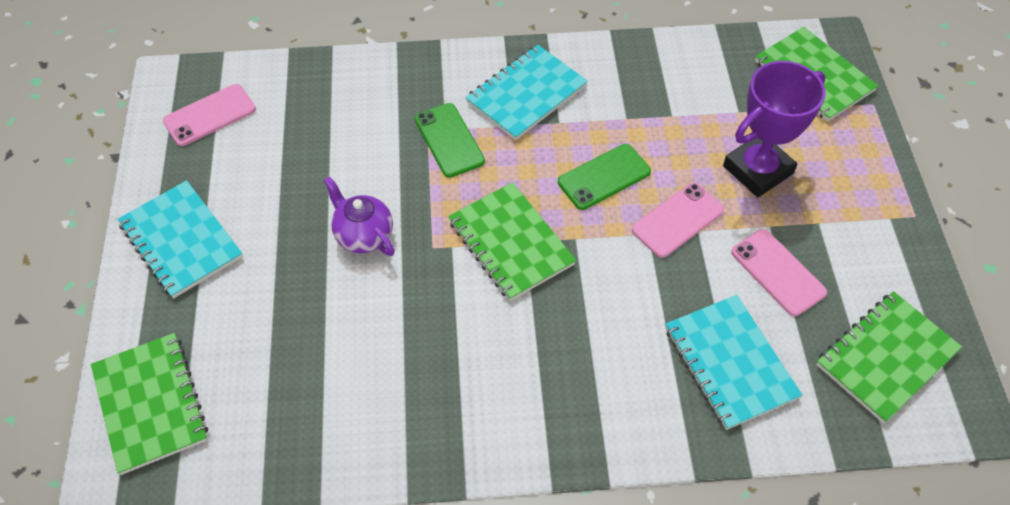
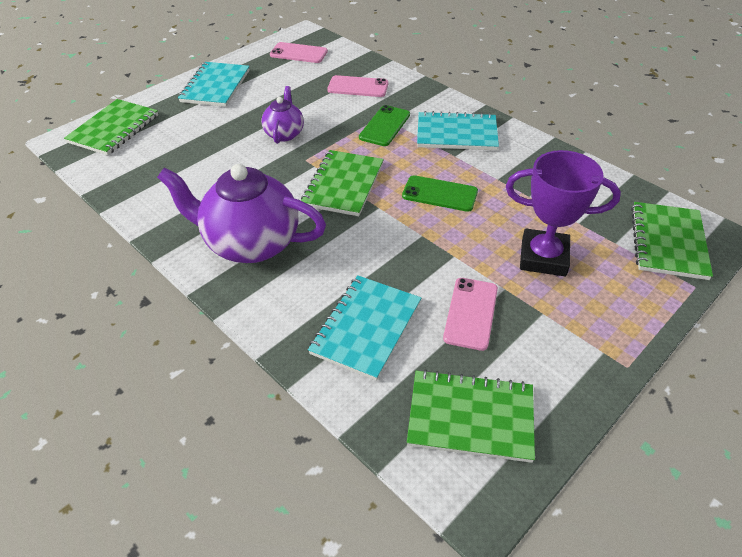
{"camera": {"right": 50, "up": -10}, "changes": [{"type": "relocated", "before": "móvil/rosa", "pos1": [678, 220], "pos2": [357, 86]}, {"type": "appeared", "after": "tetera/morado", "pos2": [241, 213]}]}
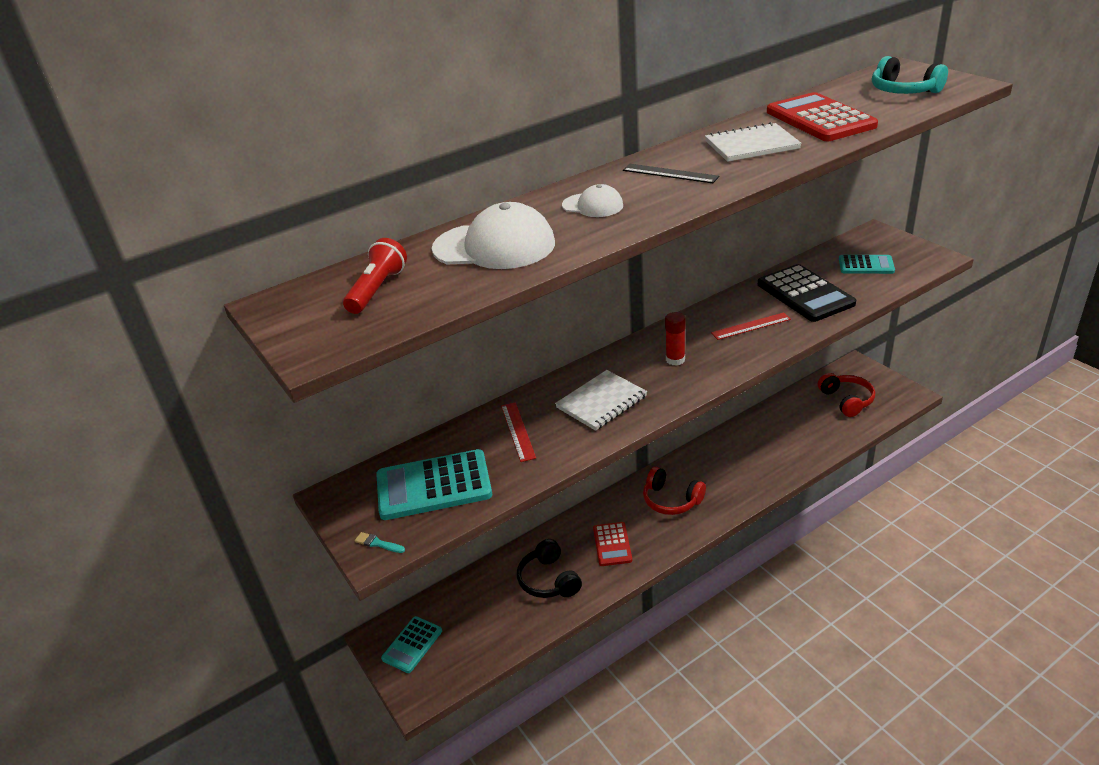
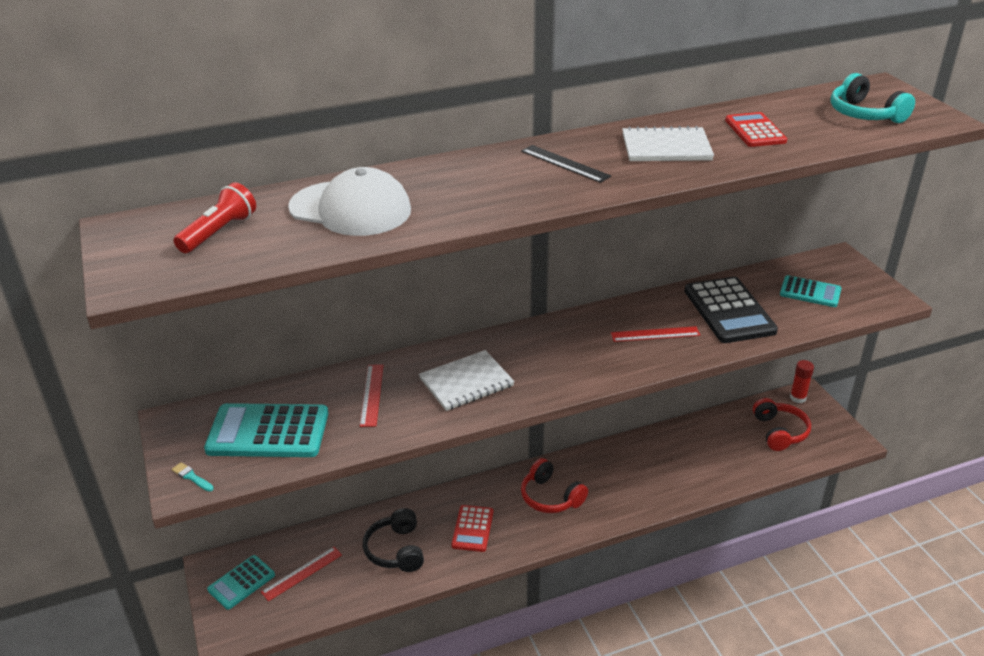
{"camera": {"right": 10, "up": 0}, "changes": [{"type": "missing", "before": "gorra/blanco", "pos1": [592, 200]}, {"type": "relocated", "before": "barra de pegamento/rojo", "pos1": [675, 339], "pos2": [802, 381]}, {"type": "size", "before": "calculadora/rojo", "pos1": [822, 116], "pos2": [756, 129], "scale": 0.59}, {"type": "appeared", "after": "regla/rojo", "pos2": [301, 574]}]}
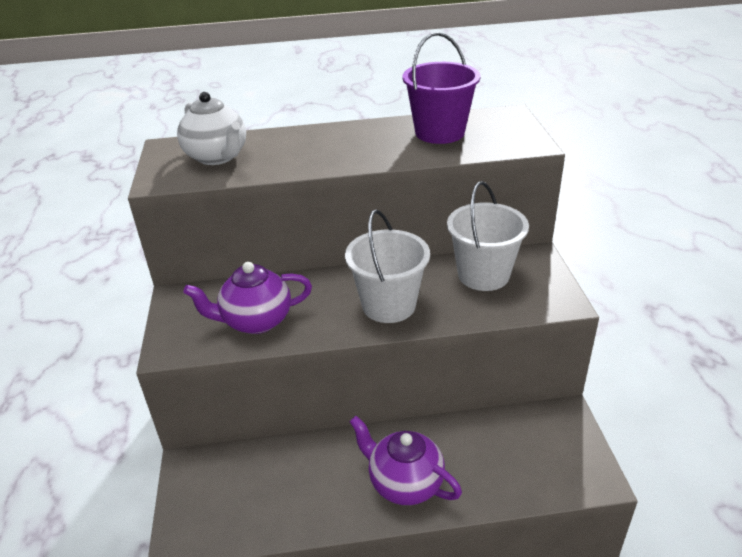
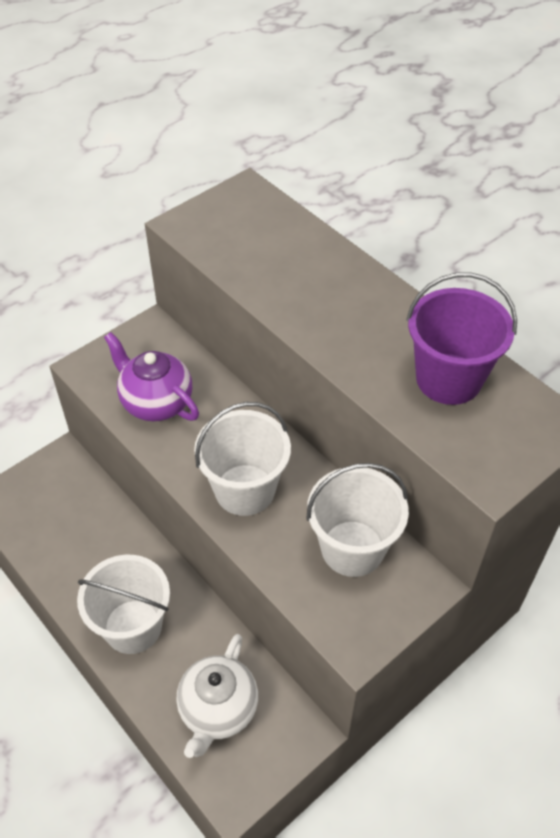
{"camera": {"right": 55, "up": 15}, "changes": [{"type": "relocated", "before": "tetera/blanco", "pos1": [211, 128], "pos2": [217, 696]}, {"type": "exchanged", "before": "tetera/morado", "after": "balde/blanco", "pos1": [406, 460], "pos2": [123, 604]}]}
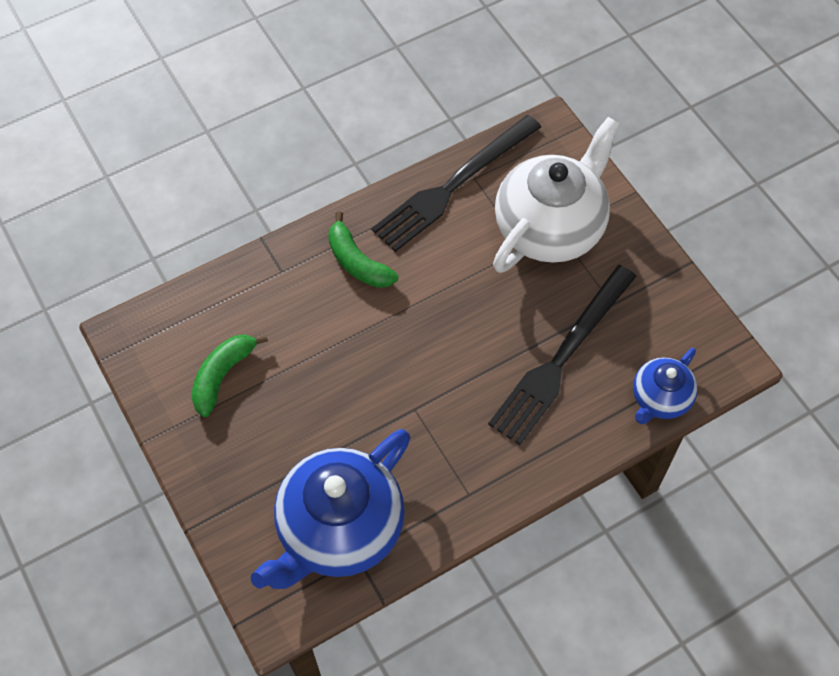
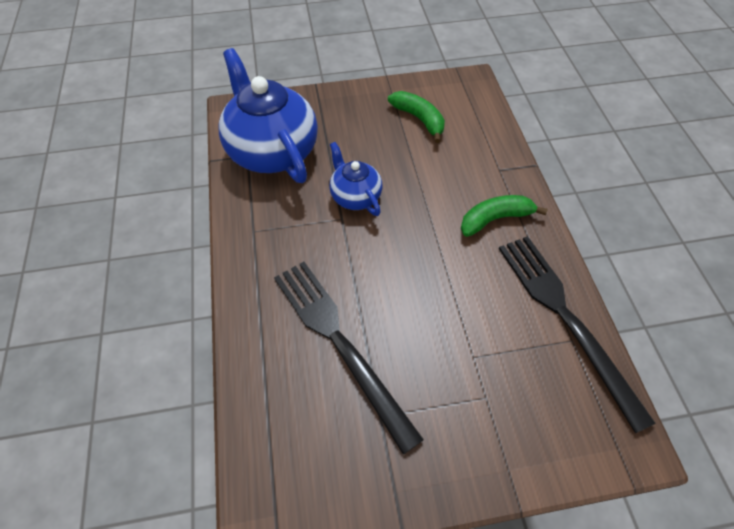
{"camera": {"right": 110, "up": -5}, "changes": [{"type": "missing", "before": "tetera/blanco", "pos1": [556, 195]}, {"type": "relocated", "before": "tetera/azul", "pos1": [665, 386], "pos2": [355, 179]}]}
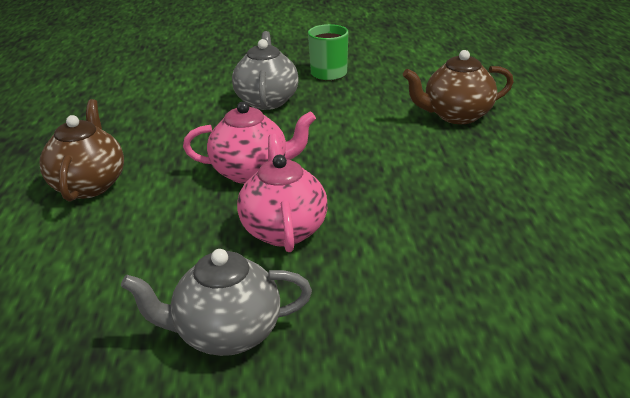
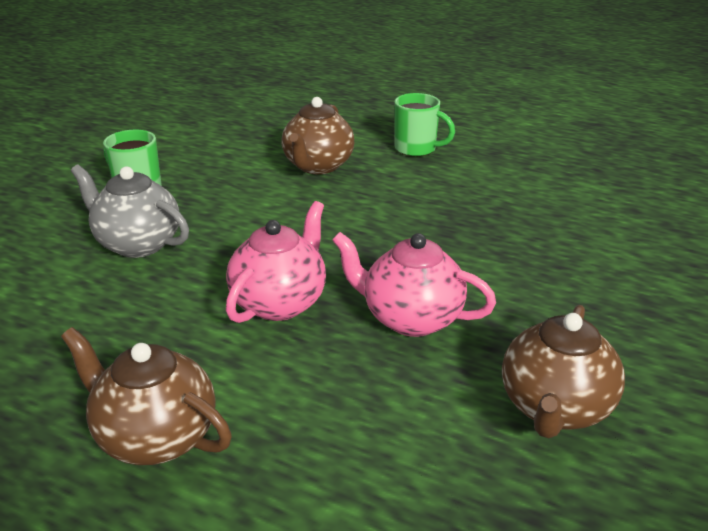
{"camera": {"right": -60, "up": 0}, "changes": [{"type": "colour", "before": "tetera/gris", "after": "tetera/marrón", "pos1": [216, 302], "pos2": [563, 371]}, {"type": "appeared", "after": "taza/verde", "pos2": [424, 125]}]}
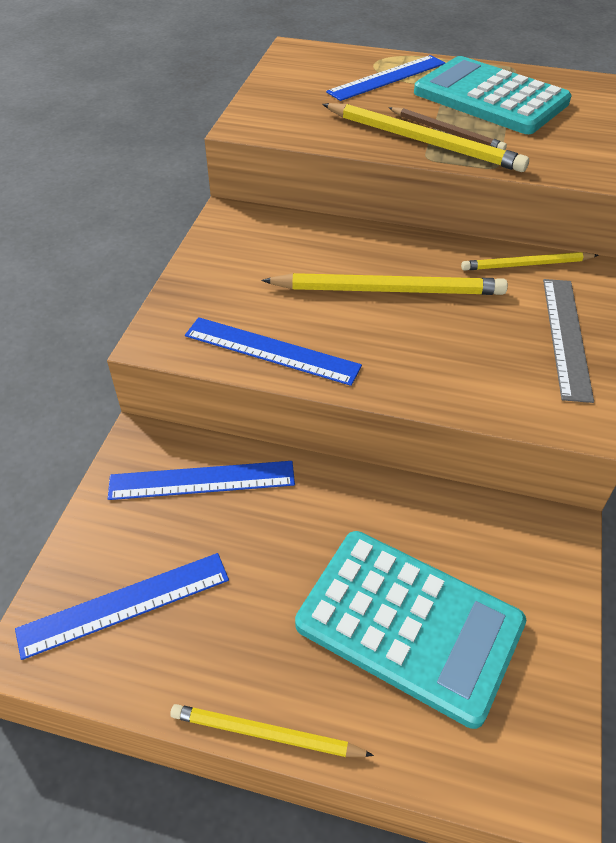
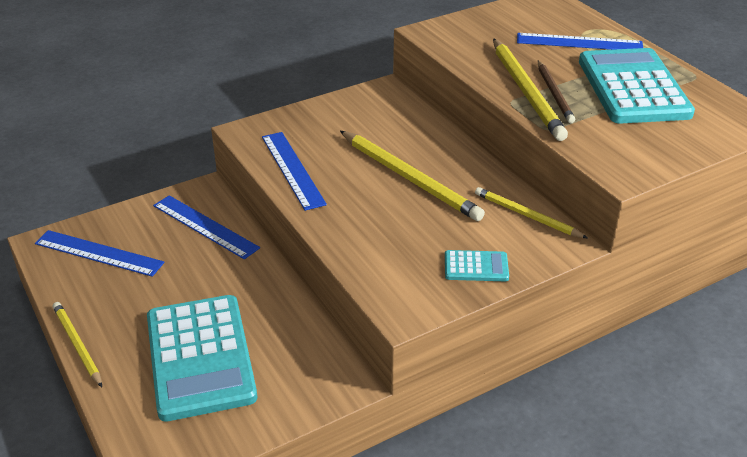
{"camera": {"right": 45, "up": -10}, "changes": [{"type": "exchanged", "before": "regla/gris", "after": "calculadora/turquesa", "pos1": [568, 341], "pos2": [477, 265]}]}
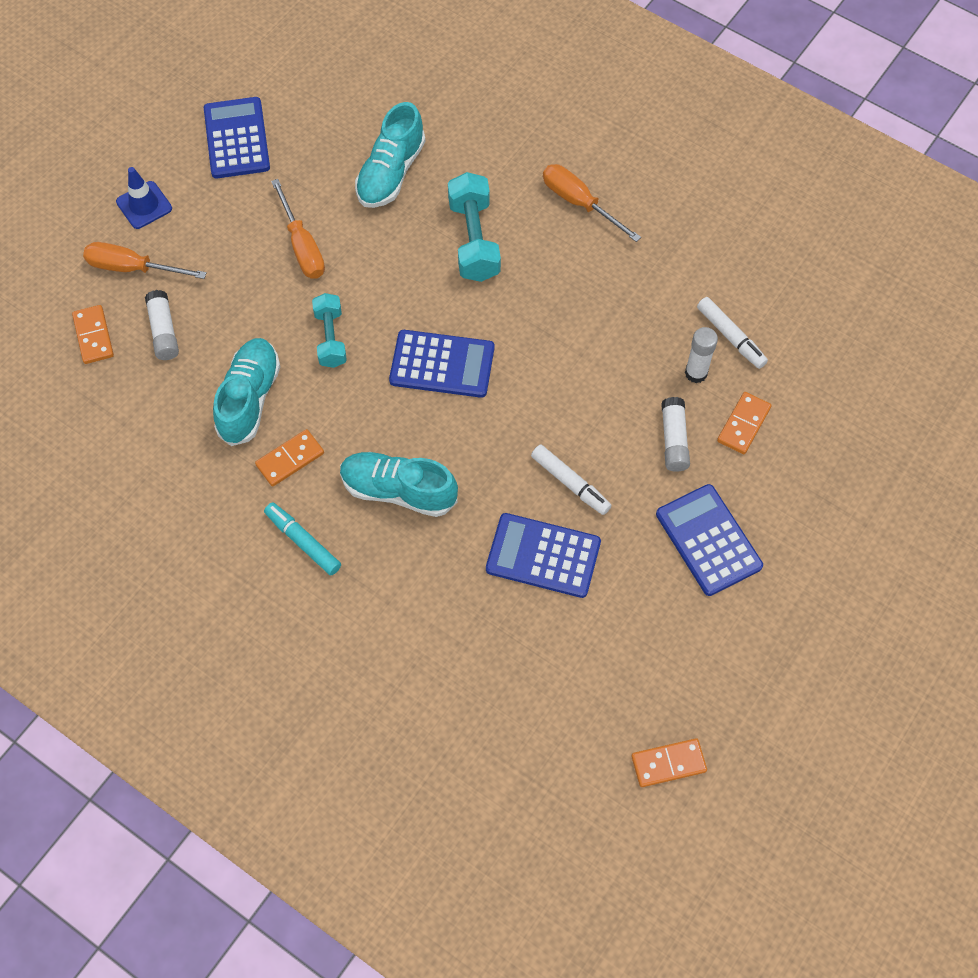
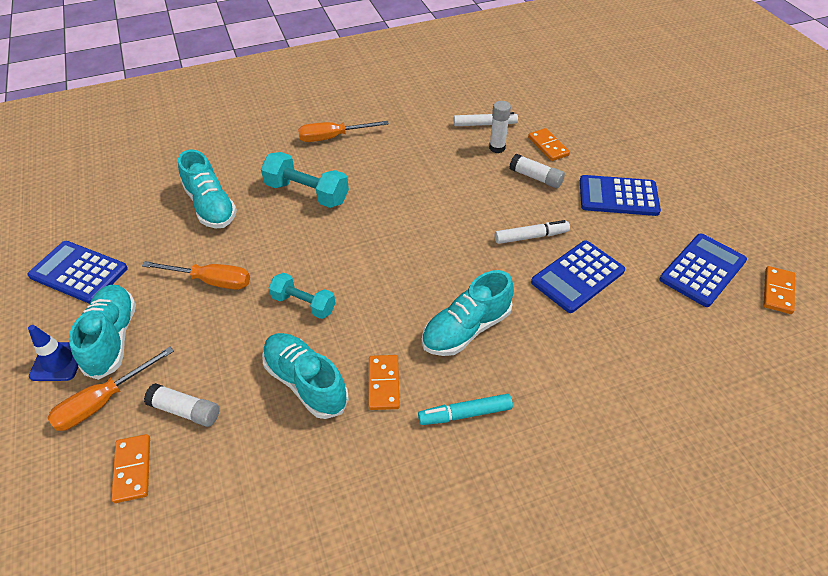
{"camera": {"right": -55, "up": -15}, "changes": [{"type": "spun", "before": "ficha de dominó/naranja", "pos1": [93, 334], "pos2": [130, 468], "turn": 60}, {"type": "relocated", "before": "calculadora/azul", "pos1": [441, 364], "pos2": [703, 270]}, {"type": "appeared", "after": "zapato/turquesa", "pos2": [102, 332]}]}
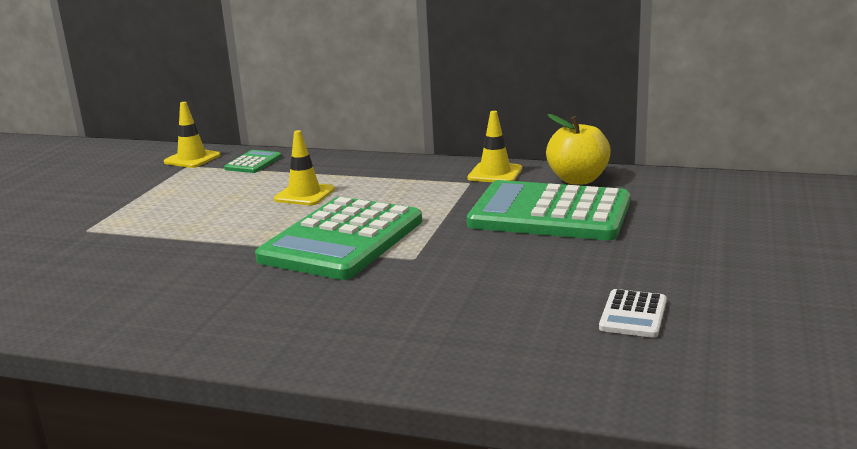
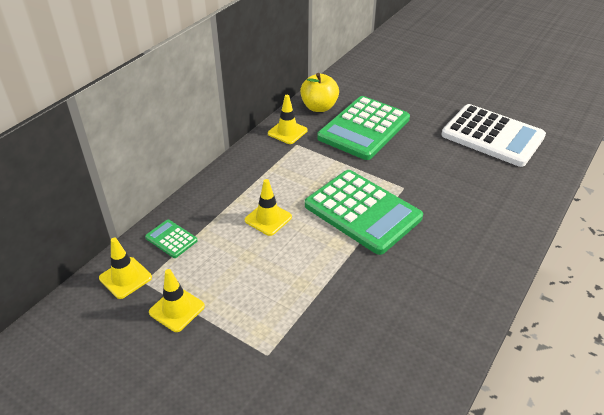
{"camera": {"right": -75, "up": 20}, "changes": [{"type": "size", "before": "calculadora/blanco", "pos1": [633, 313], "pos2": [493, 135], "scale": 2.34}, {"type": "appeared", "after": "cono de tráfico/amarillo", "pos2": [177, 300]}]}
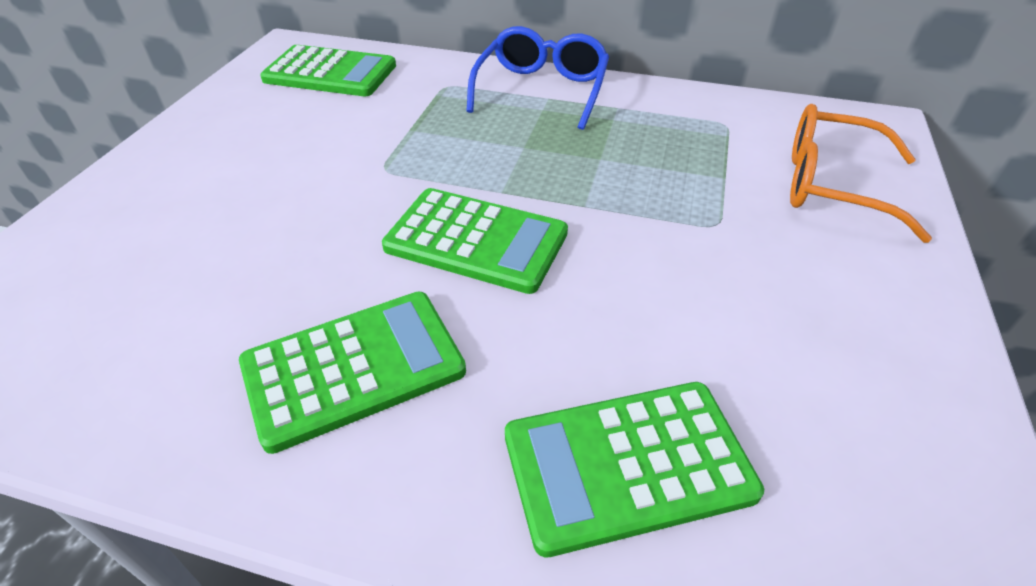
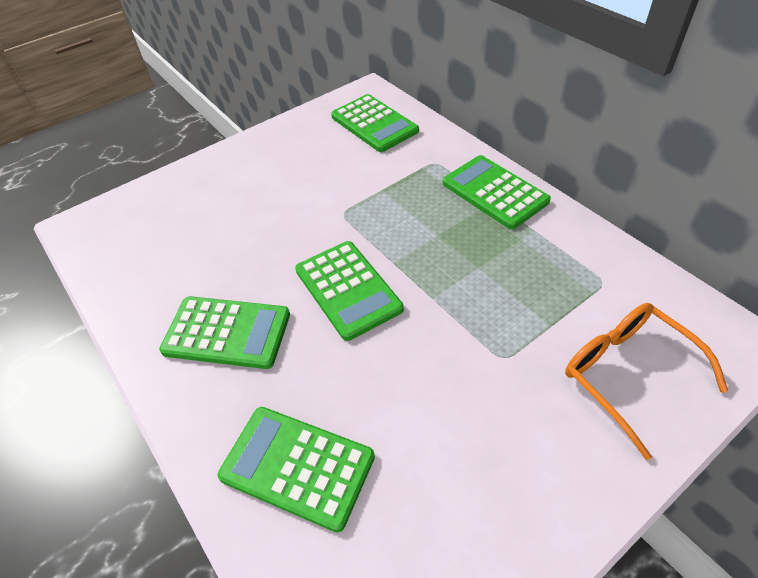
{"camera": {"right": 40, "up": 5}, "changes": [{"type": "exchanged", "before": "gafas/azul", "after": "calculadora/verde", "pos1": [538, 78], "pos2": [497, 192]}]}
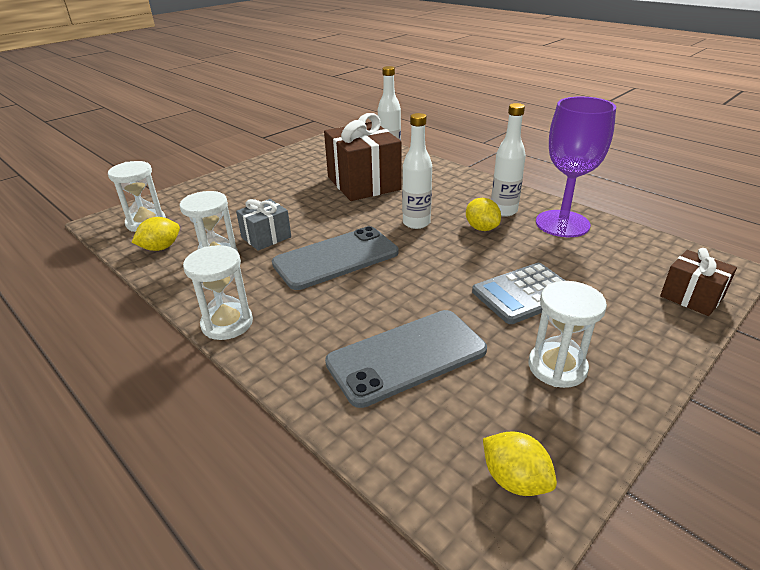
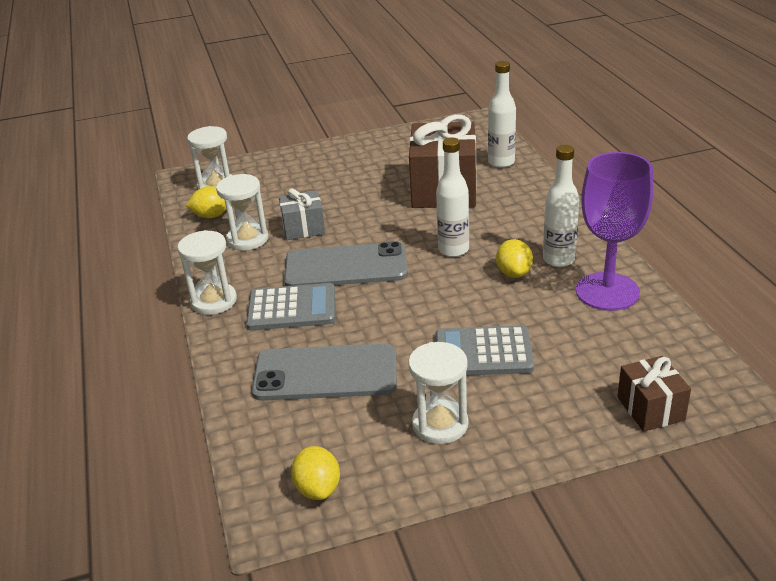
{"camera": {"right": 30, "up": 0}, "changes": [{"type": "appeared", "after": "calculadora/gris", "pos2": [290, 306]}]}
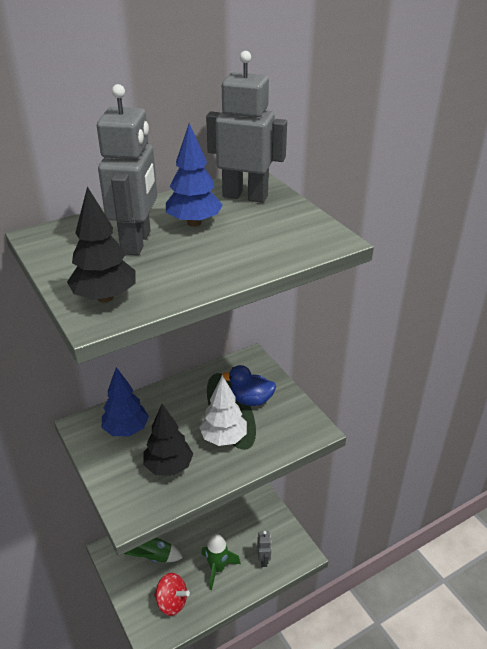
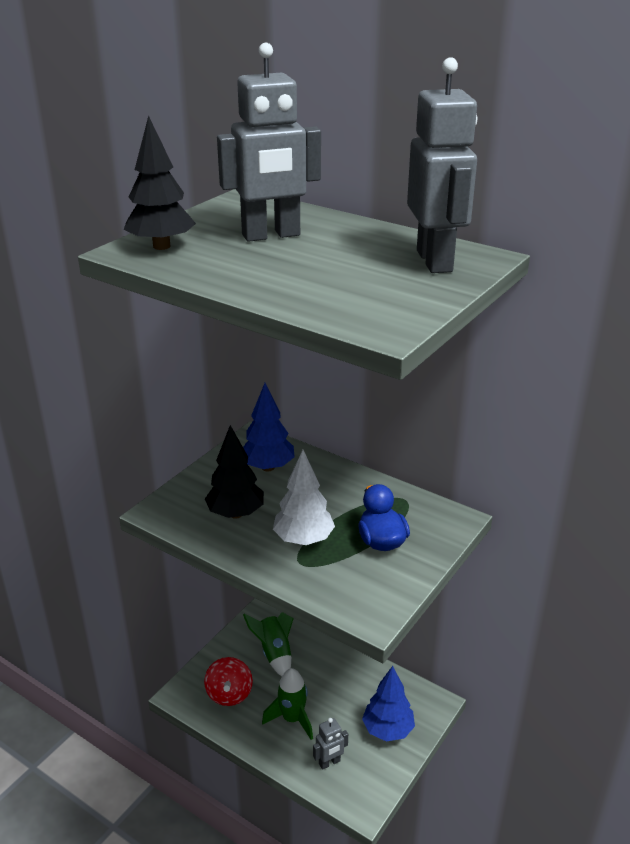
{"camera": {"right": 65, "up": -5}, "changes": [{"type": "relocated", "before": "árbol/azul", "pos1": [194, 175], "pos2": [388, 703]}]}
